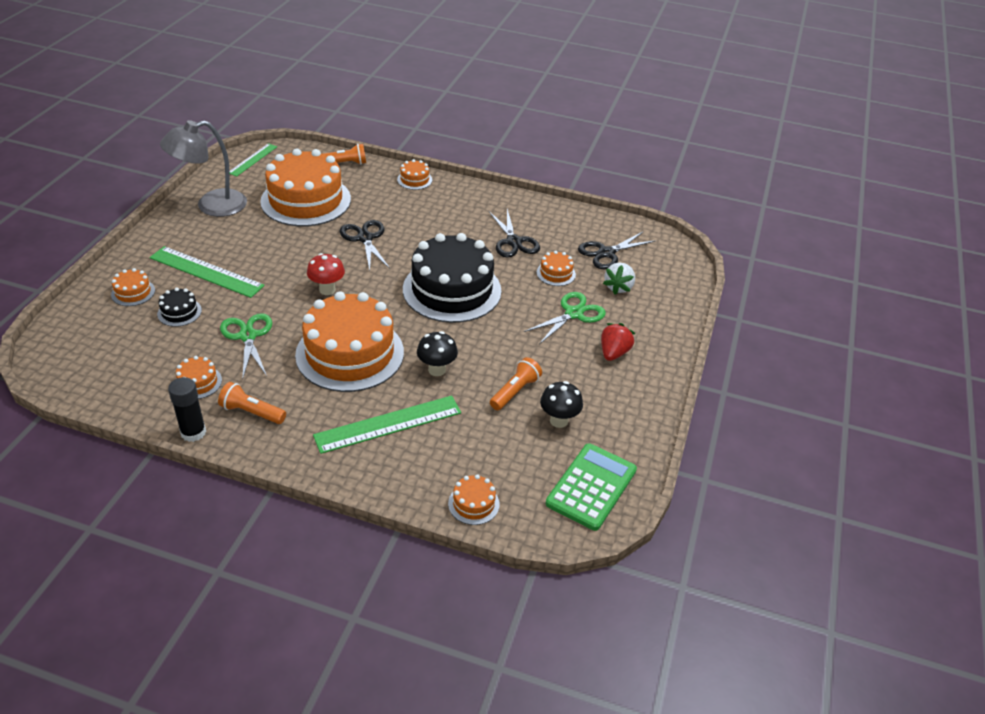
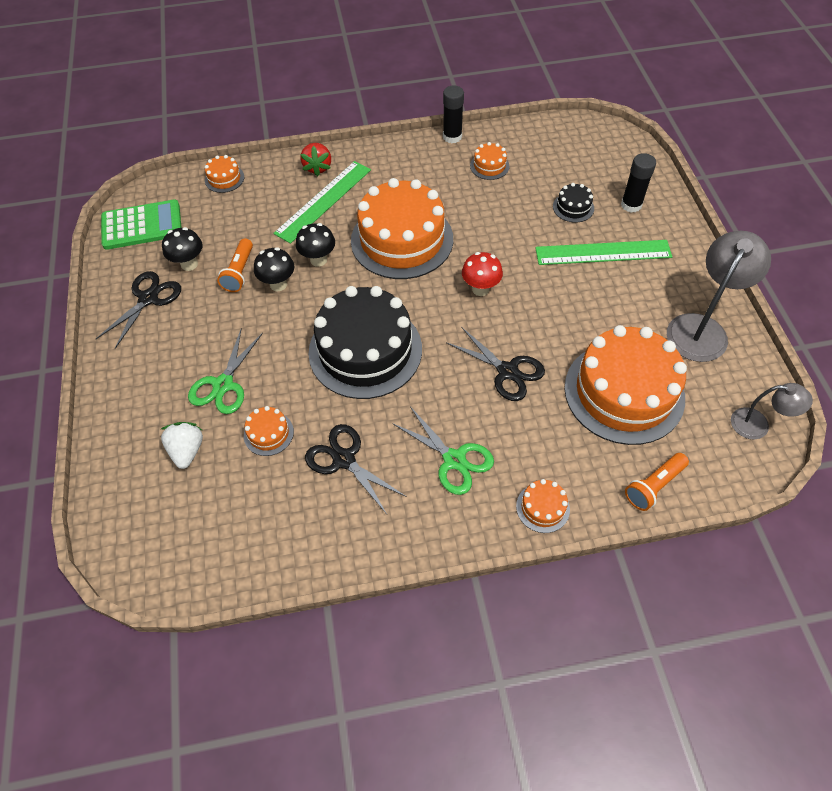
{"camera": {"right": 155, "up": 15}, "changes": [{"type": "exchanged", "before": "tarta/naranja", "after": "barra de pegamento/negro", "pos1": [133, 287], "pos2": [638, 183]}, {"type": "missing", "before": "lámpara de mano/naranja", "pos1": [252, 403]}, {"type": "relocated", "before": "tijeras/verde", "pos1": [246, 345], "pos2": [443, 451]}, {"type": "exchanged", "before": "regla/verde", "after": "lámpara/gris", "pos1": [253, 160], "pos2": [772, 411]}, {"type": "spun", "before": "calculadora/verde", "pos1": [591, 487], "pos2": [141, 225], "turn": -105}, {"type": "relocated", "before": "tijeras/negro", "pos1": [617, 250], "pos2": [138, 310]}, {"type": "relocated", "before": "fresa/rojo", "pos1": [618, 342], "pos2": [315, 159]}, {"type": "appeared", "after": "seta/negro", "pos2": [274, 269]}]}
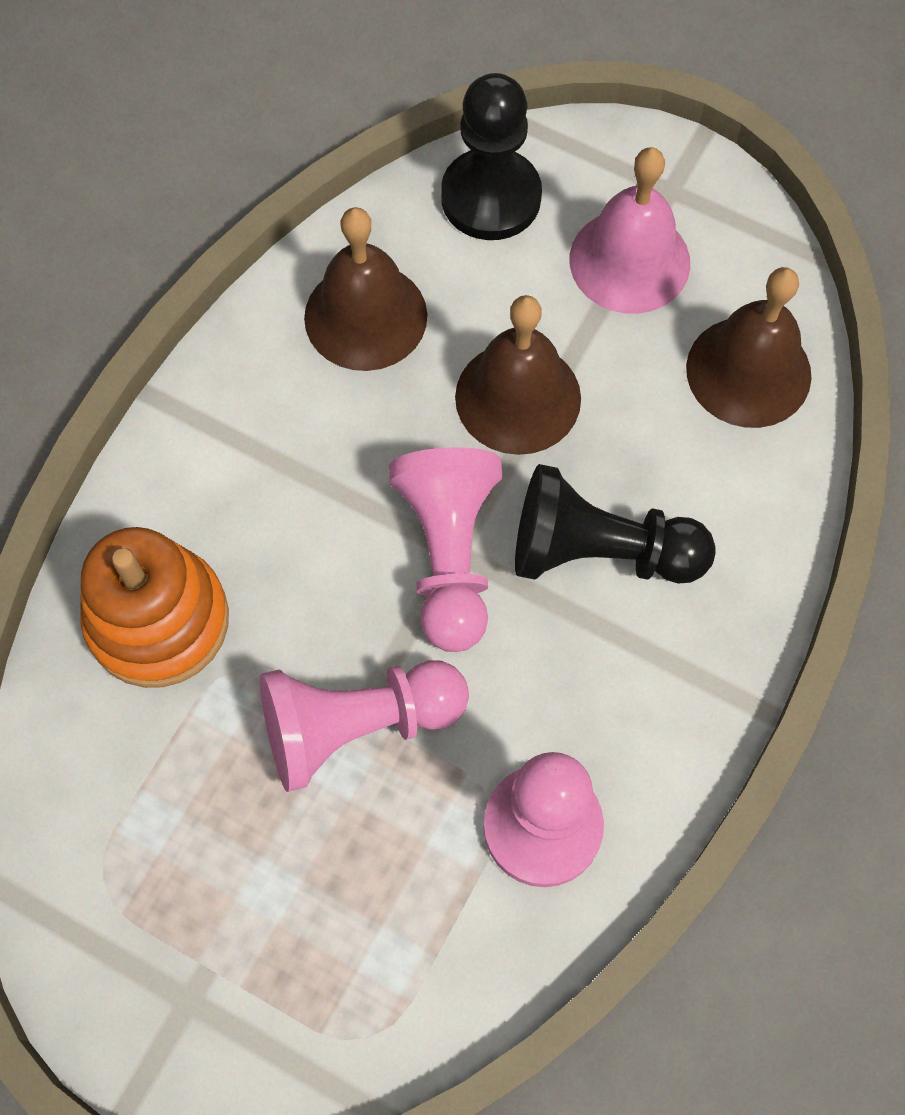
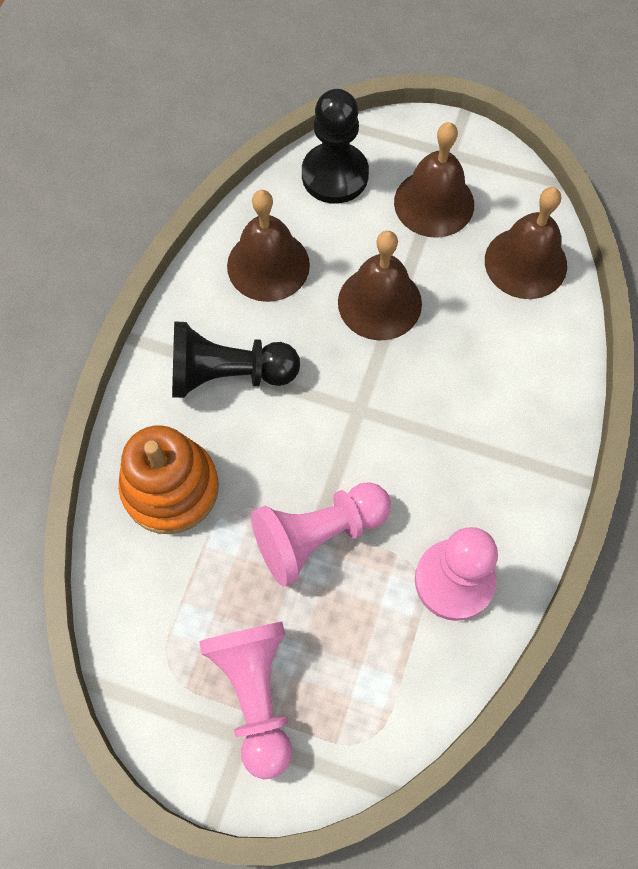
{"camera": {"right": -10, "up": 0}, "changes": [{"type": "relocated", "before": "peón/rosa", "pos1": [445, 549], "pos2": [245, 700]}, {"type": "relocated", "before": "peón/negro", "pos1": [615, 524], "pos2": [236, 359]}, {"type": "colour", "before": "campana/rosa", "after": "campana/marrón", "pos1": [630, 230], "pos2": [434, 180]}]}
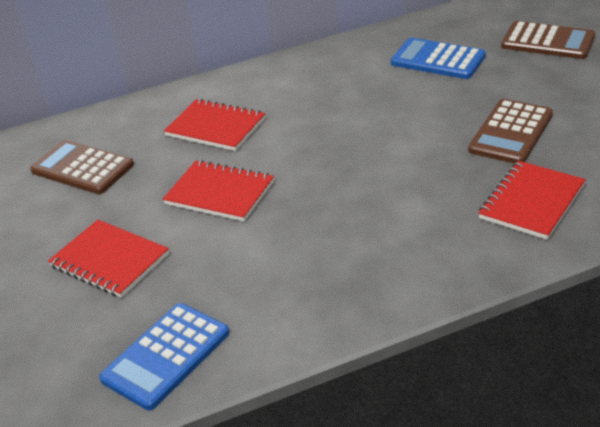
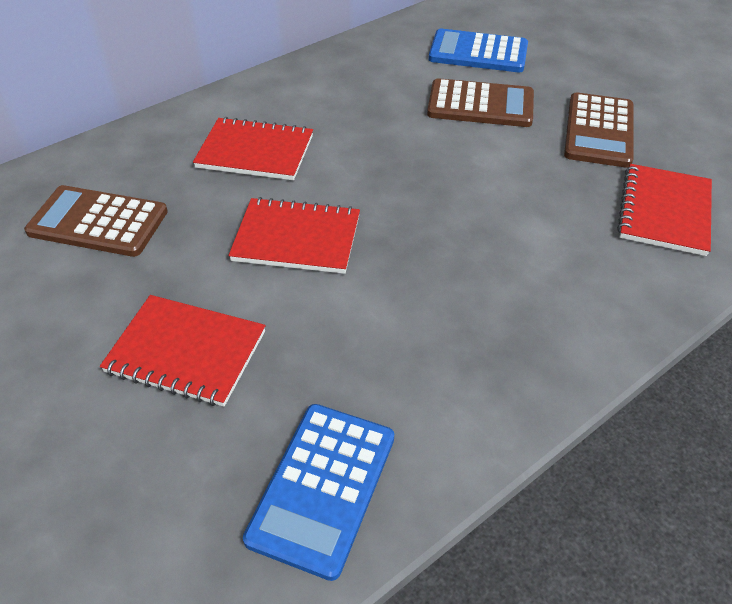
{"camera": {"right": -20, "up": 10}, "changes": [{"type": "relocated", "before": "calculadora/marrón", "pos1": [548, 40], "pos2": [480, 102]}]}
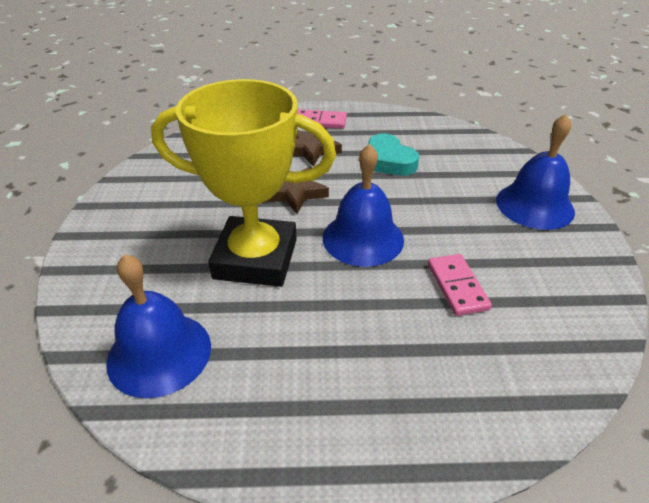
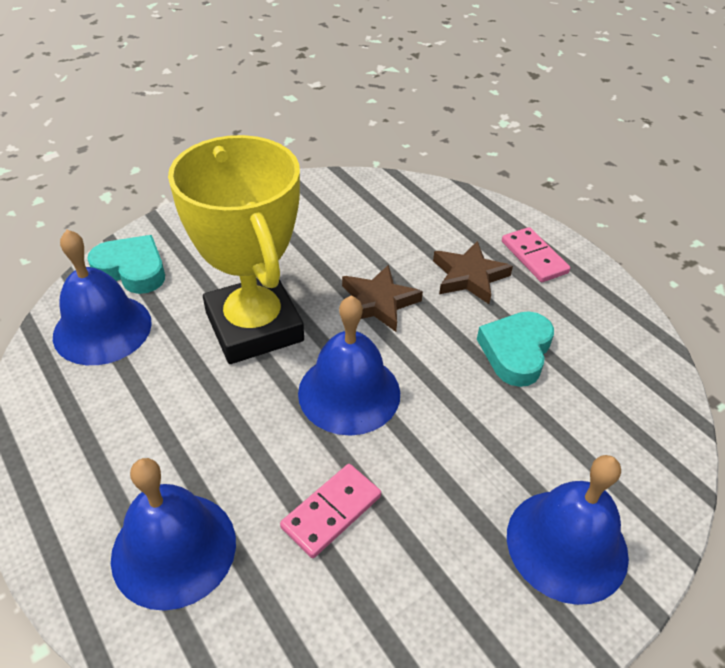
{"camera": {"right": 55, "up": 5}, "changes": [{"type": "appeared", "after": "corazón/turquesa", "pos2": [126, 264]}, {"type": "appeared", "after": "campana/azul", "pos2": [173, 534]}]}
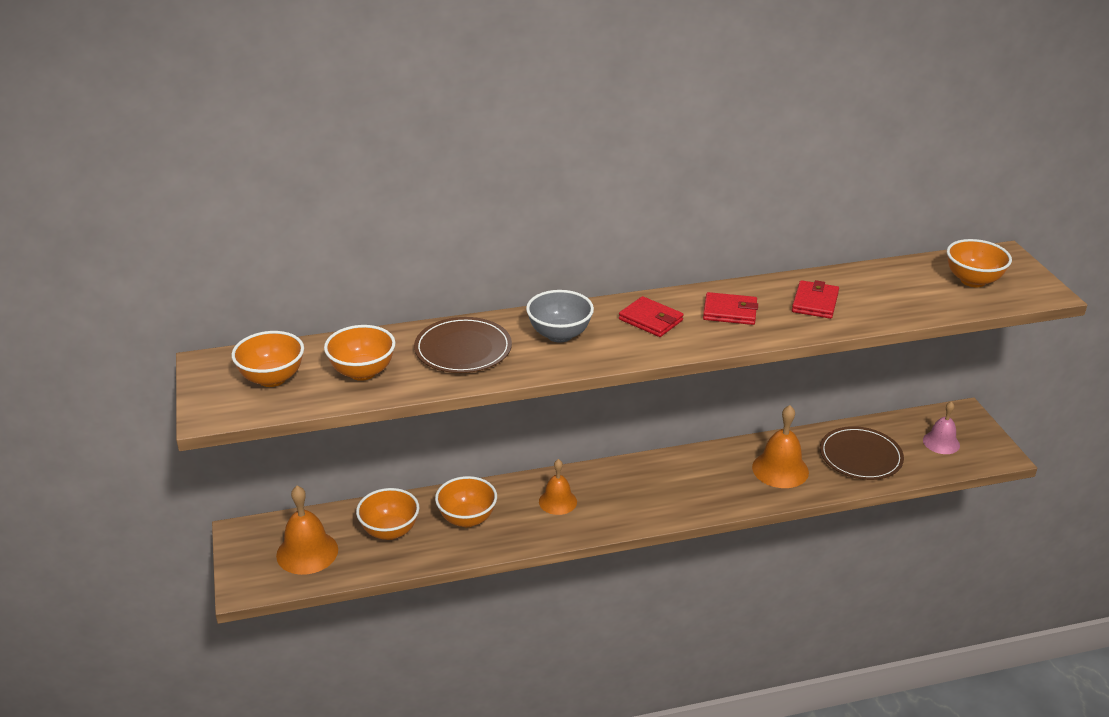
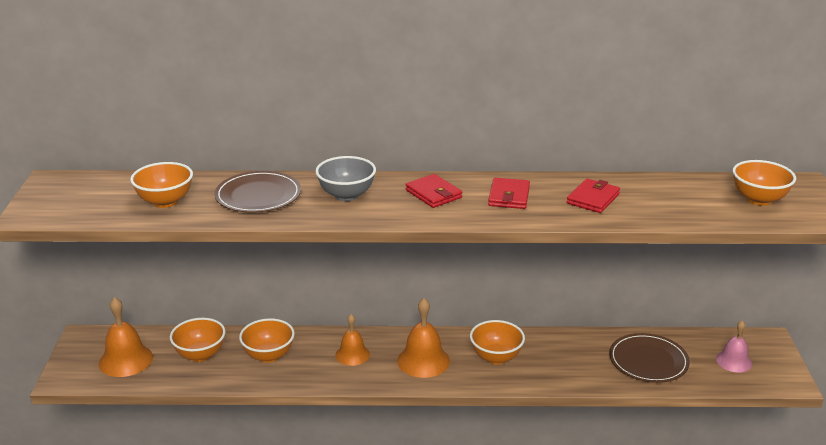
{"camera": {"right": 15, "up": -5}, "changes": [{"type": "relocated", "before": "cuenco/naranja", "pos1": [268, 359], "pos2": [497, 342]}, {"type": "spun", "before": "cartera/rojo", "pos1": [730, 308], "pos2": [509, 193], "turn": 75}, {"type": "relocated", "before": "campana/naranja", "pos1": [780, 446], "pos2": [423, 338]}]}
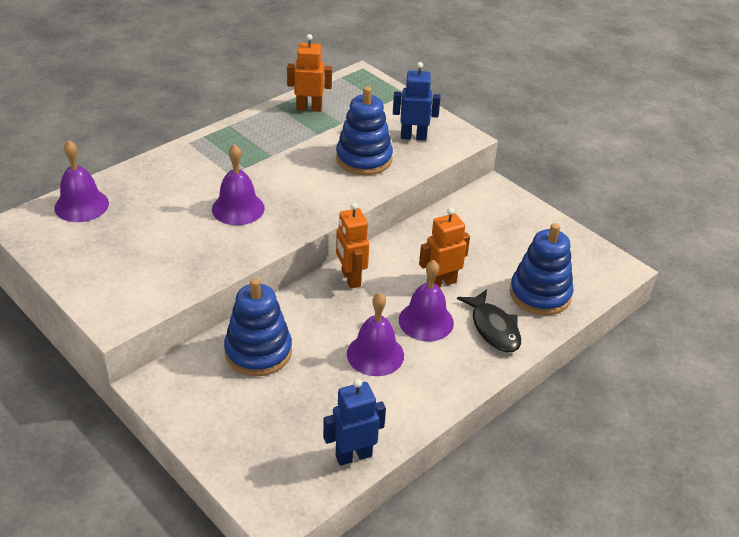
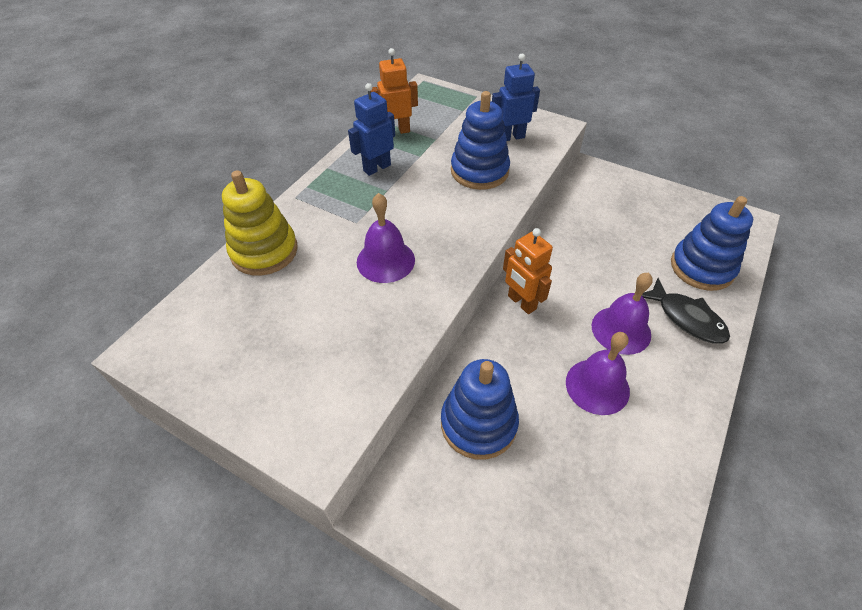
{"camera": {"right": -15, "up": 10}, "changes": [{"type": "missing", "before": "campana/morado", "pos1": [81, 181]}, {"type": "relocated", "before": "robot/azul", "pos1": [354, 422], "pos2": [371, 129]}, {"type": "missing", "before": "robot/naranja", "pos1": [444, 248]}, {"type": "appeared", "after": "juguete apilable/amarillo", "pos2": [260, 223]}]}
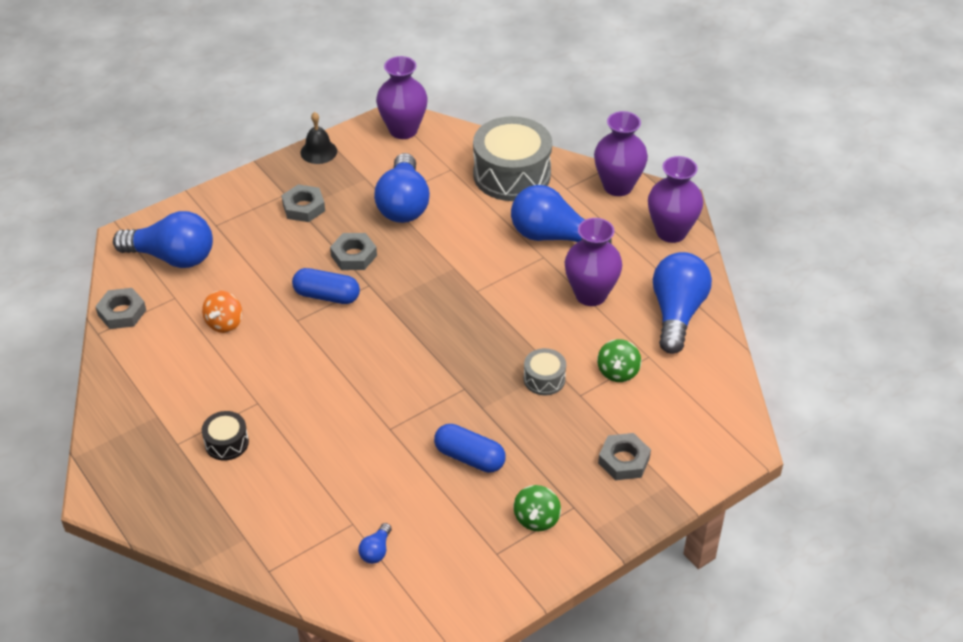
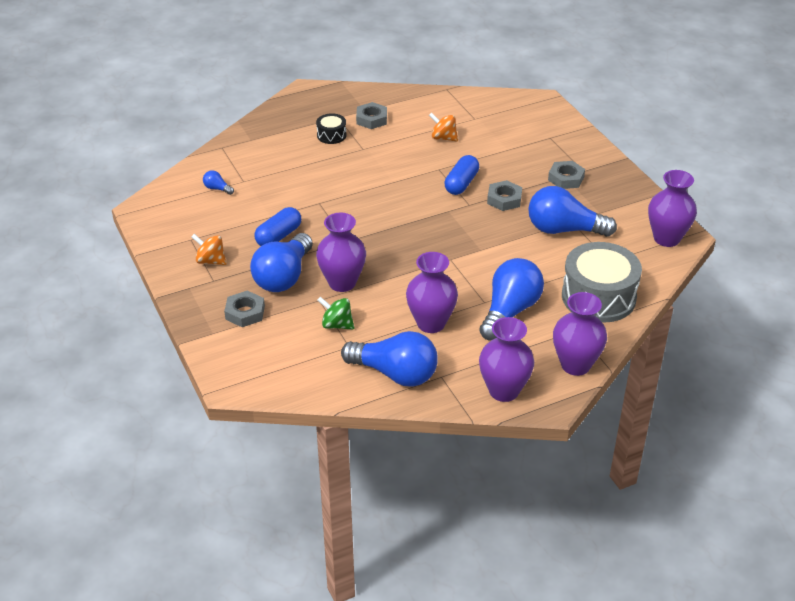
{"camera": {"right": 100, "up": -5}, "changes": [{"type": "relocated", "before": "tuerca/gris", "pos1": [120, 308], "pos2": [371, 115]}, {"type": "relocated", "before": "bombilla/azul", "pos1": [163, 239], "pos2": [281, 262]}, {"type": "missing", "before": "campana/negro", "pos1": [319, 138]}, {"type": "colour", "before": "peonza/verde", "after": "peonza/naranja", "pos1": [537, 508], "pos2": [209, 249]}, {"type": "exchanged", "before": "tambor/gris", "after": "florero/morado", "pos1": [545, 371], "pos2": [341, 252]}]}
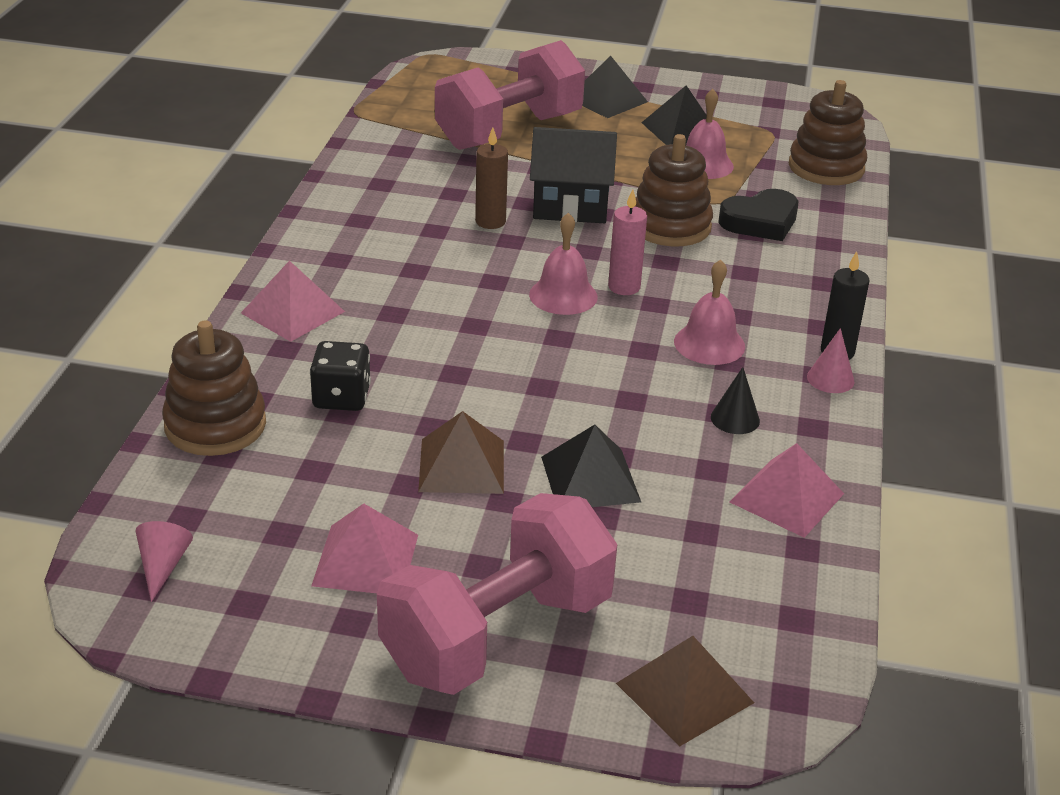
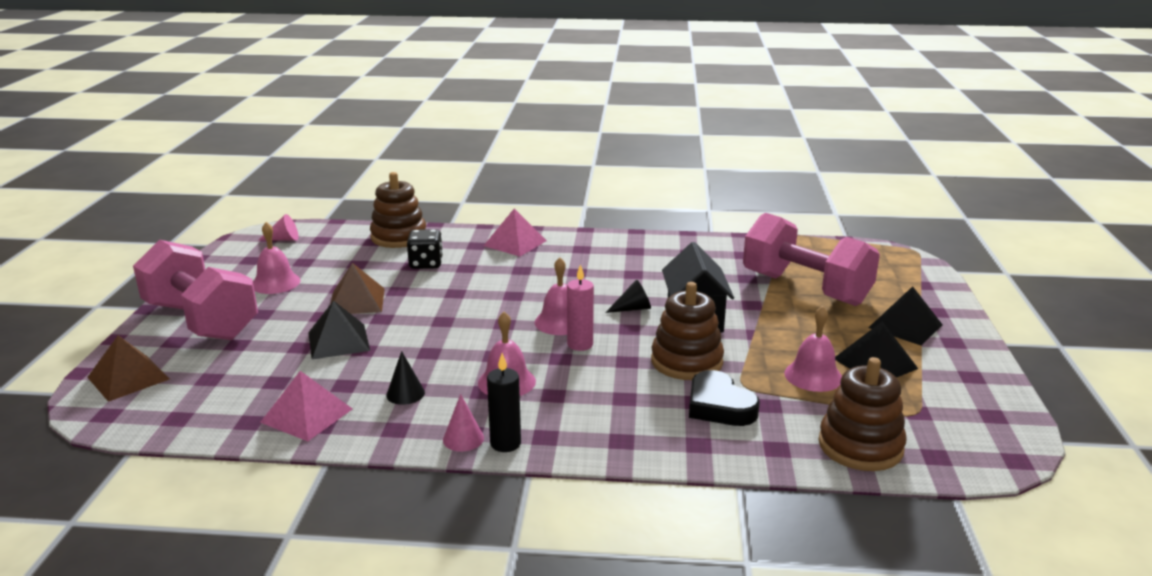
{"camera": {"right": 85, "up": -10}, "changes": [{"type": "exchanged", "before": "pirámide/rosa", "after": "campana/rosa", "pos1": [364, 548], "pos2": [276, 258]}, {"type": "missing", "before": "vela/marrón", "pos1": [491, 178]}, {"type": "appeared", "after": "cono/negro", "pos2": [628, 296]}]}
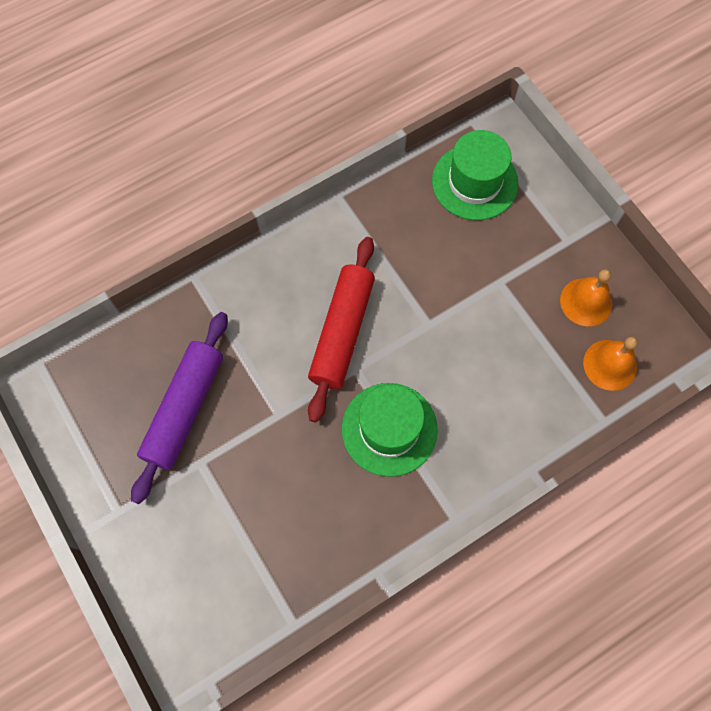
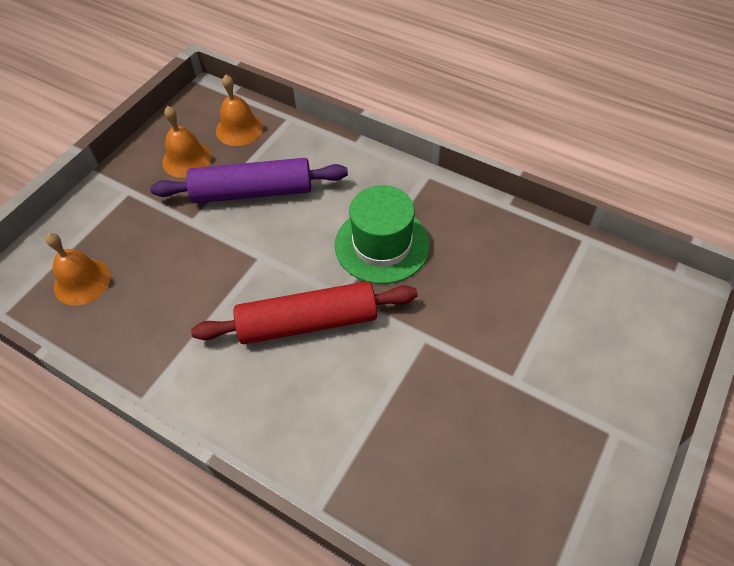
{"camera": {"right": -115, "up": -15}, "changes": [{"type": "relocated", "before": "rodillo/morado", "pos1": [179, 408], "pos2": [249, 180]}, {"type": "exchanged", "before": "sombrero/verde", "after": "campana/naranja", "pos1": [475, 175], "pos2": [78, 269]}]}
